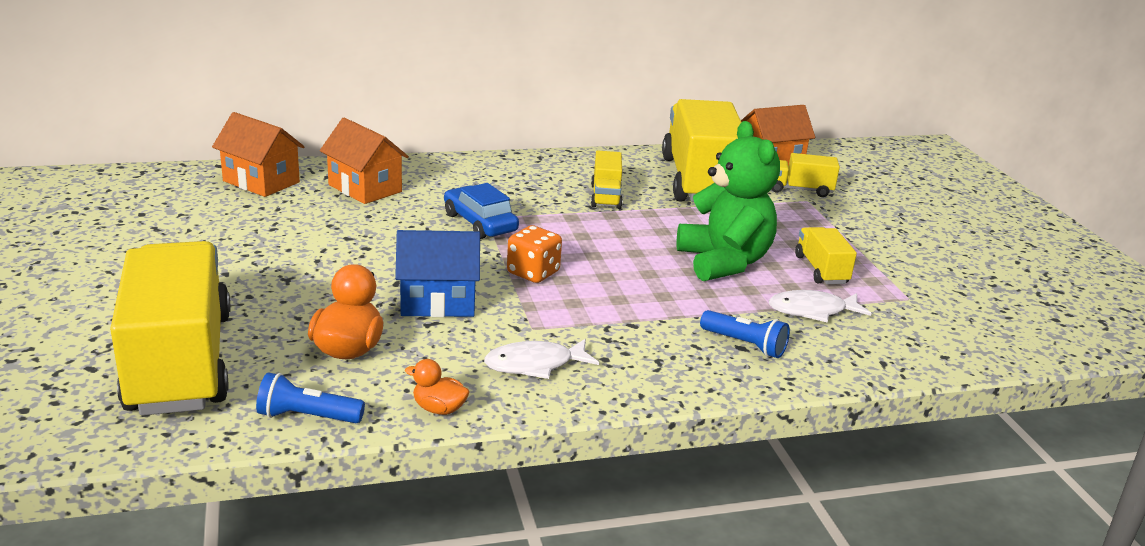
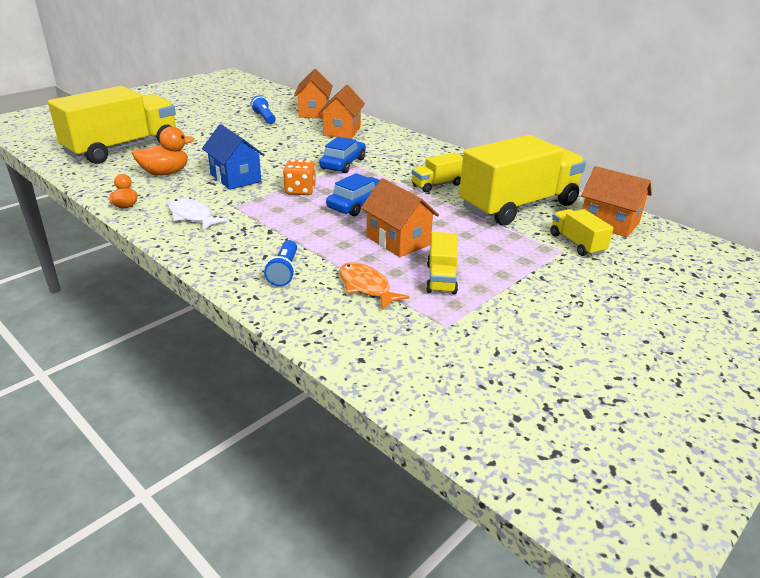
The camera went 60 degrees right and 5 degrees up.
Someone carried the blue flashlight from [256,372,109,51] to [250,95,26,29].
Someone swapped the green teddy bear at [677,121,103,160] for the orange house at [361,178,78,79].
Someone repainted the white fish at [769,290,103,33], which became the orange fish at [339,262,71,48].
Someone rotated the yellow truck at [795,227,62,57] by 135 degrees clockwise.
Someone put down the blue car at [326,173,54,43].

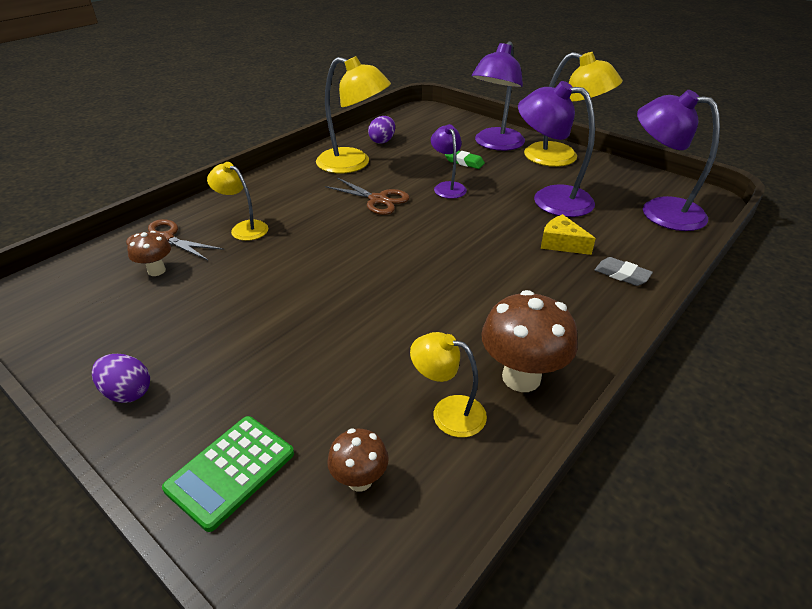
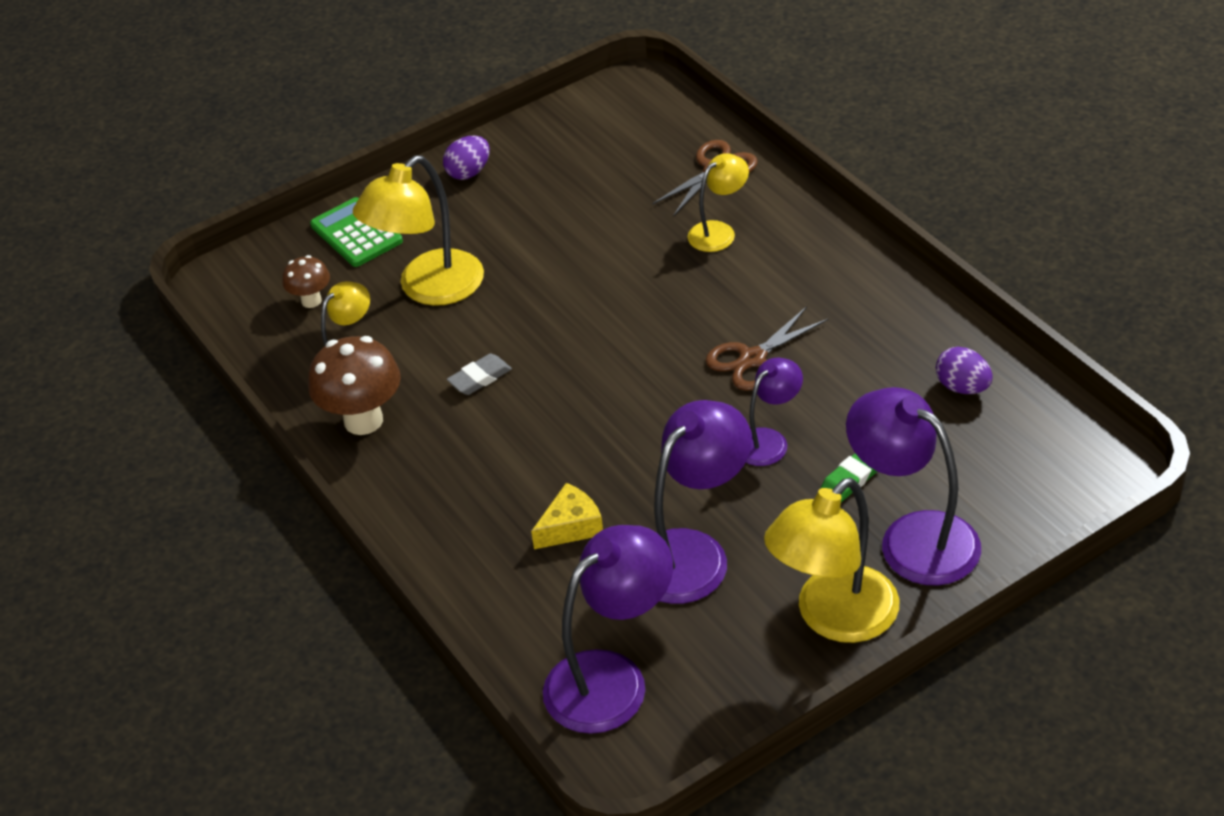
The camera went 110 degrees right and 5 degrees up.
Someone took away the brown mushroom at [127,231,44,45].
Someone carried the yellow lamp from [316,56,75,117] to [353,156,131,150].
Someone rotated the purple lamp at [431,124,36,75] by 45 degrees counterclockwise.
Someone carried the grey eraser from [595,257,58,29] to [447,353,65,42].

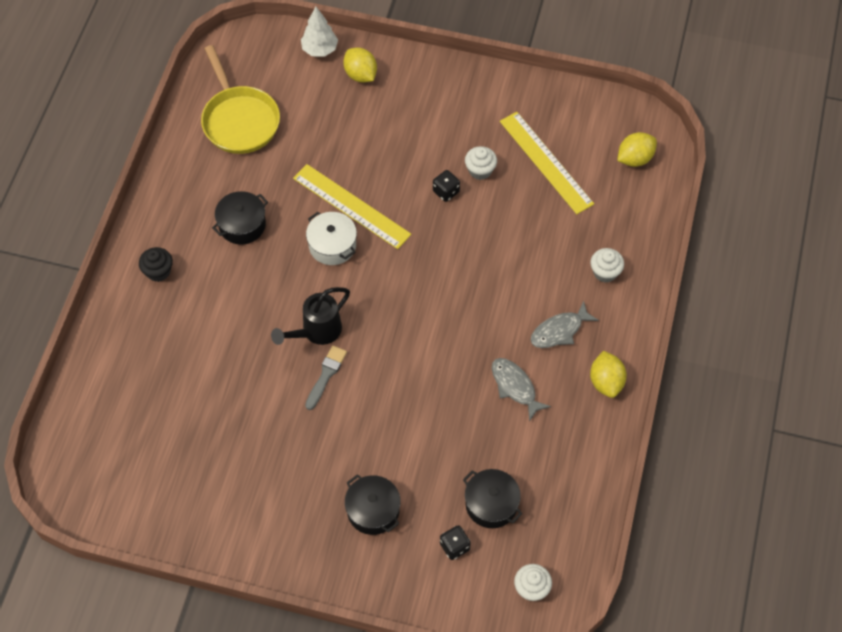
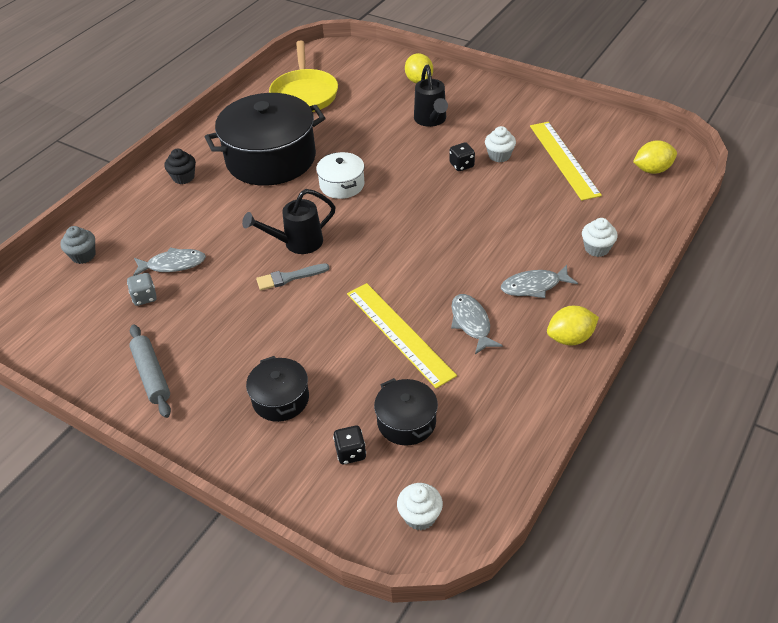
The camera went 20 degrees right and 15 degrees down.
Someone scaled the black pot at [212,191,56,54] by 2.09.
Someone carried the yellow ruler from [293,164,118,85] to [347,283,110,105].
Someone took away the white tree at [301,7,37,50].
Someone rotated the grey brush at [305,346,42,64] by 150 degrees counterclockwise.
Someone rotated the yellow lemon at [590,351,37,47] by 60 degrees clockwise.
Someone put down the grey cupcake at [60,226,35,38].
Someone put down the grey dice at [127,273,30,33].
Someone put down the grey rolling pin at [129,325,42,93].
Someone put down the grey fish at [133,247,73,29].
Someone put down the black watering can at [414,65,34,62].

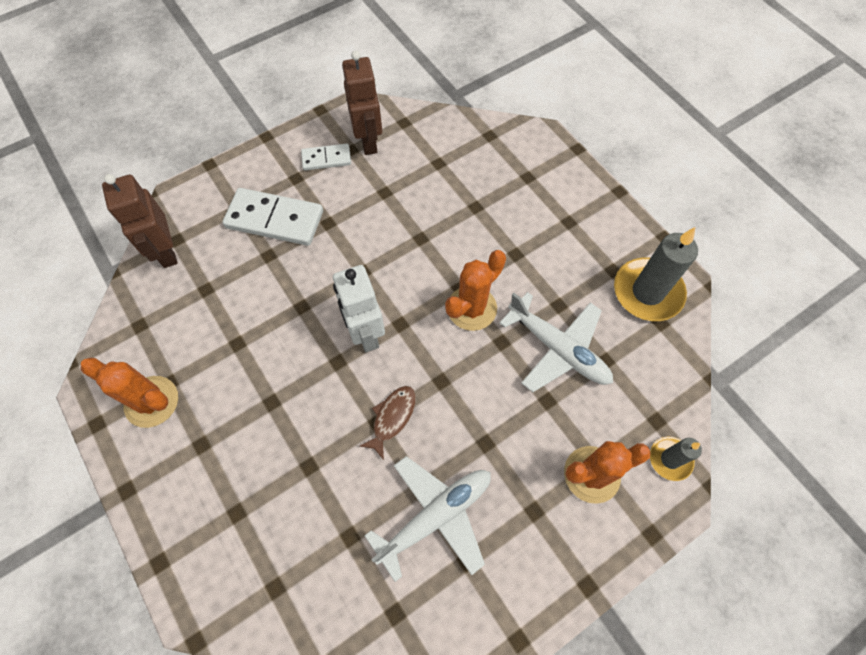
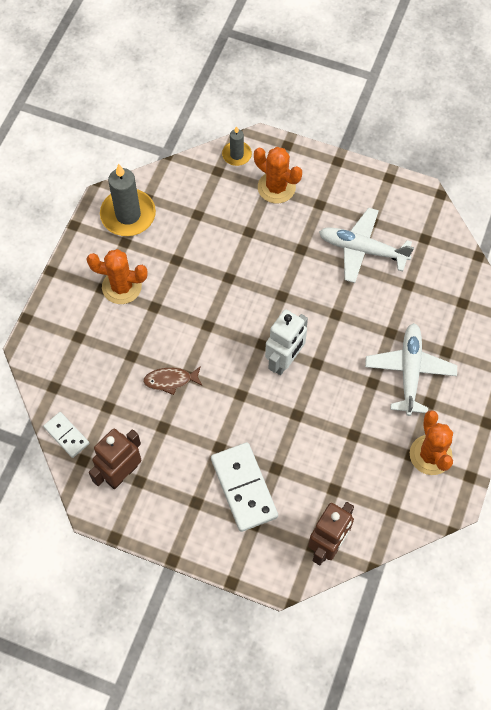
The camera went 125 degrees left and 0 degrees up.
Someone carried the white domino from [301,144,50,27] to [43,412,46,46].
Someone carried the brown fish from [359,386,57,74] to [143,366,59,29].
Someone carried the orange cactus from [445,250,61,81] to [86,249,62,55].
Someone carried the white plane from [499,292,114,100] to [365,323,92,93].

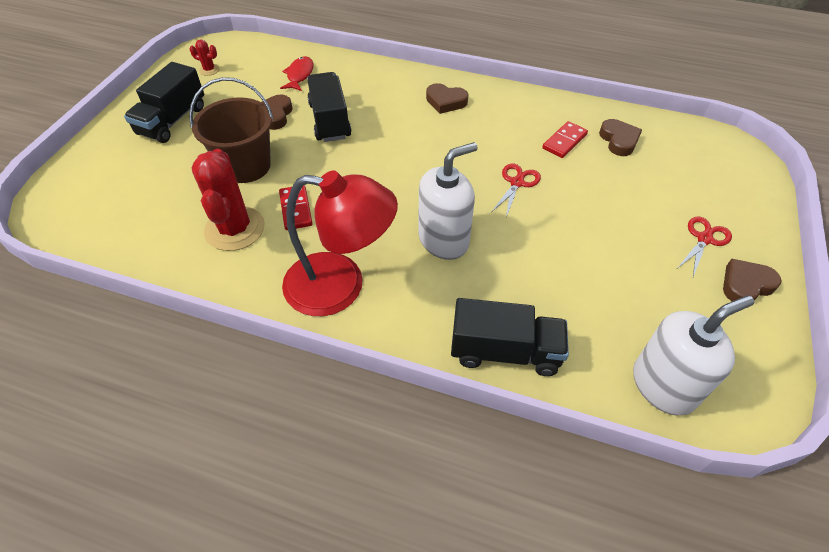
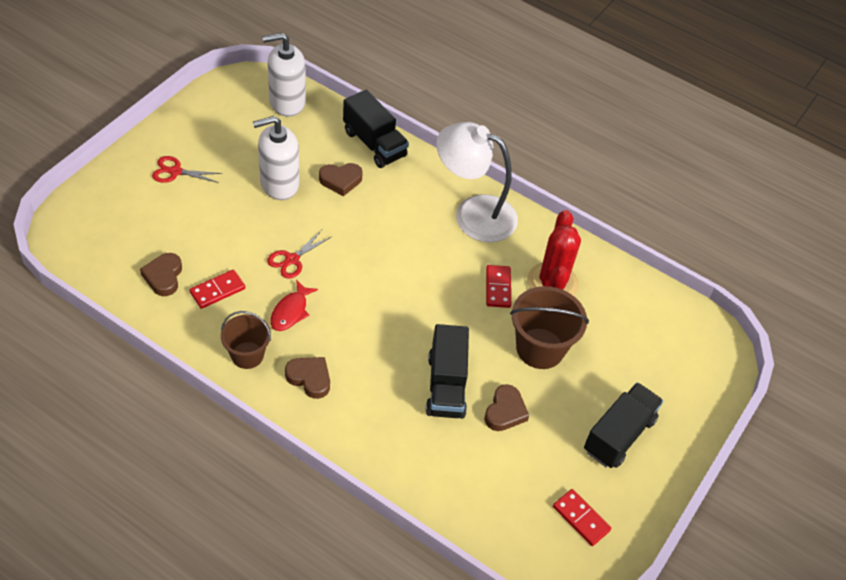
The camera went 170 degrees left and 0 degrees up.
Someone swapped the red cactus at [190,40,30,36] for the red domino at [553,489,58,57].
Someone carried the red fish from [280,56,34,35] to [270,280,48,51].
Someone repainted the red lamp at [282,170,116,146], which became the white lamp at [436,122,82,120].
Someone carried the white soap dispenser from [418,142,60,118] to [253,116,46,84].
Someone rotated the black truck at [451,298,118,78] by 150 degrees counterclockwise.
Someone rotated the red scissors at [678,216,54,61] by 45 degrees clockwise.
Someone carried the brown heart from [723,259,59,42] to [319,163,44,33].
Someone put down the brown bucket at [221,311,50,58].

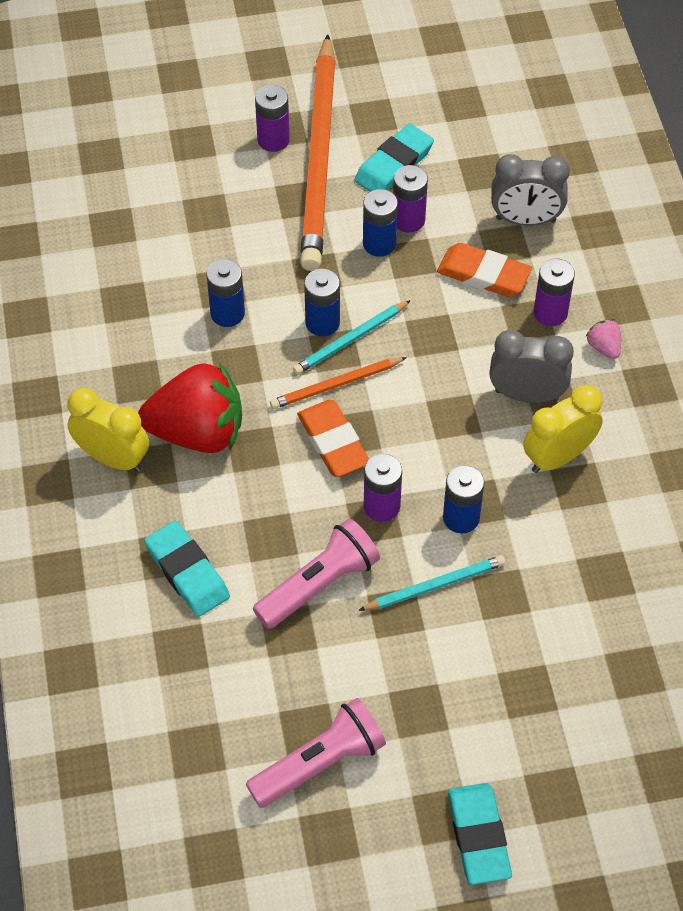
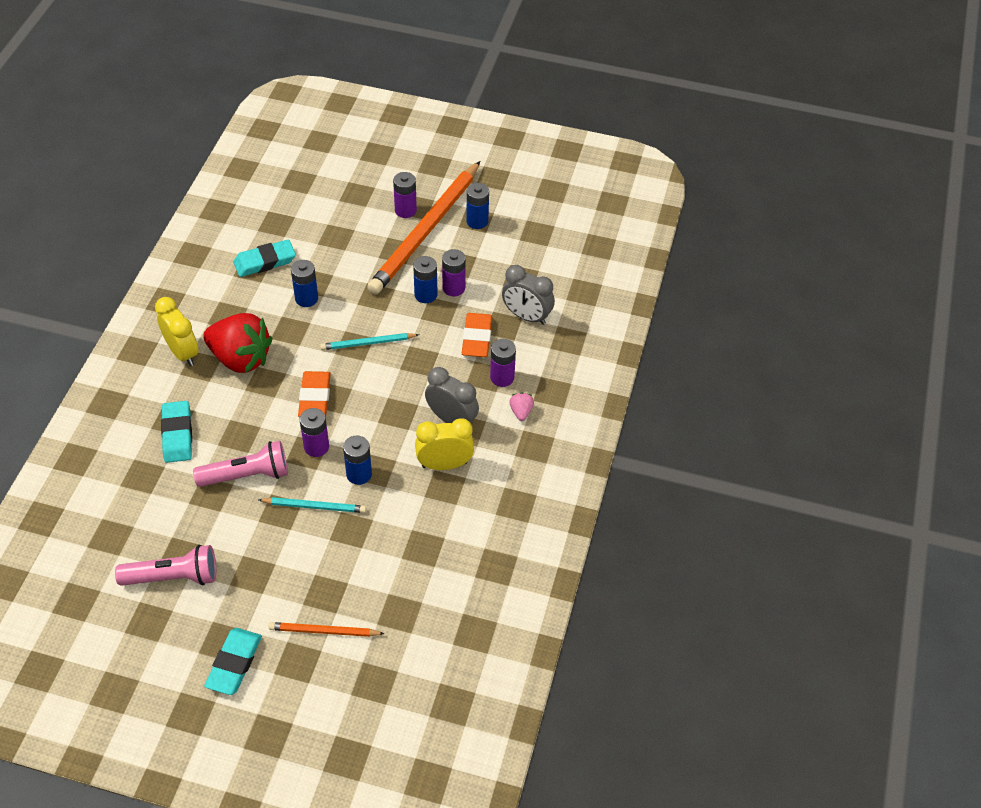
The camera went 25 degrees right and 5 degrees down.
Someone carried the orange pencil from [270,357,137,52] to [268,622,117,15].
Someone carried the blue battery from [304,269,36,67] to [466,183,23,46].
Someone carried the turquoise eraser from [355,123,79,69] to [233,239,63,38].
Someone rotated the orange eraser at [437,243,95,54] by 45 degrees clockwise.

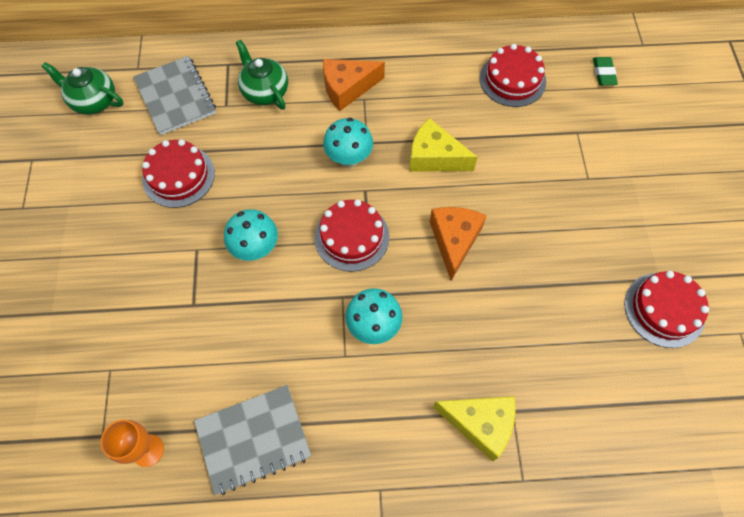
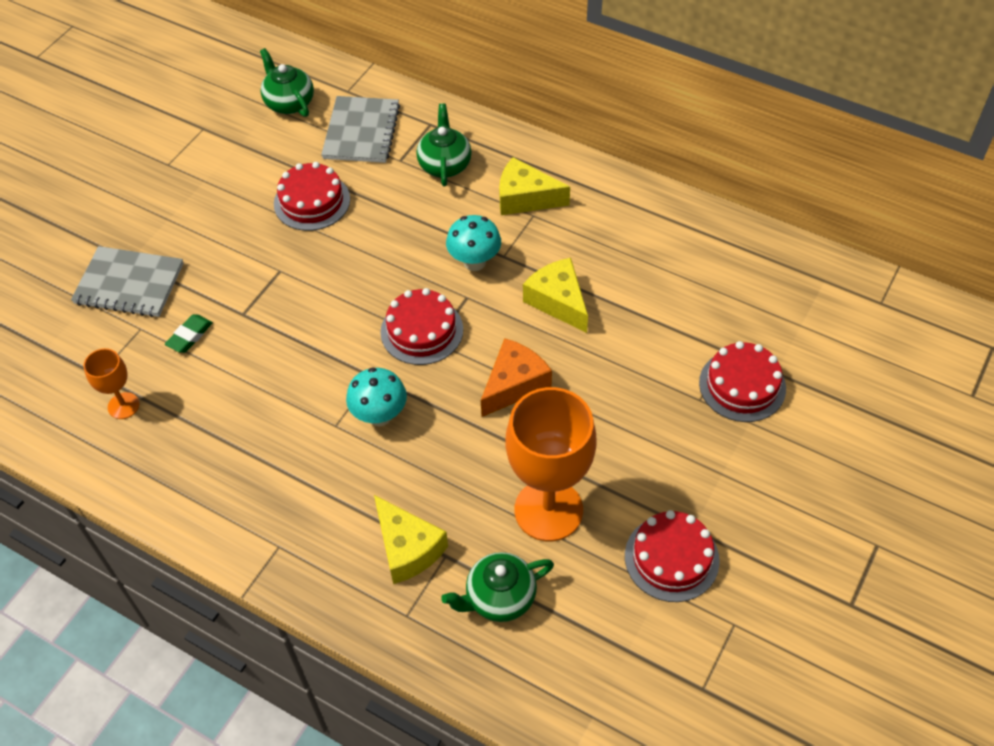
The camera went 35 degrees right and 10 degrees down.
Someone carried the grey notebook from [194,385,117,110] to [71,246,113,71].
Someone took away the turquoise mushroom at [224,209,54,52].
Someone repainted the orange cheese at [323,59,62,52], which became the yellow cheese at [499,157,71,58].
Someone carried the red cake from [479,44,67,63] to [699,341,87,81].
Someone carried the green eraser from [593,57,25,28] to [165,314,48,39].
Someone put down the green teapot at [441,552,113,70].
Someone put down the orange goblet at [506,387,91,154].

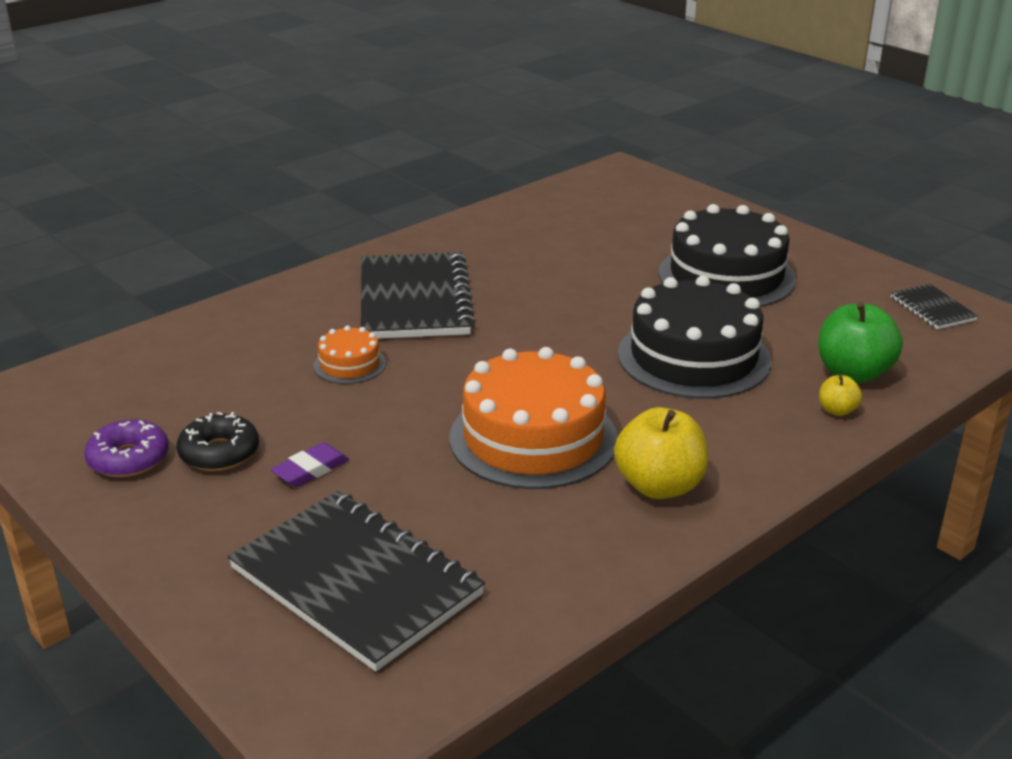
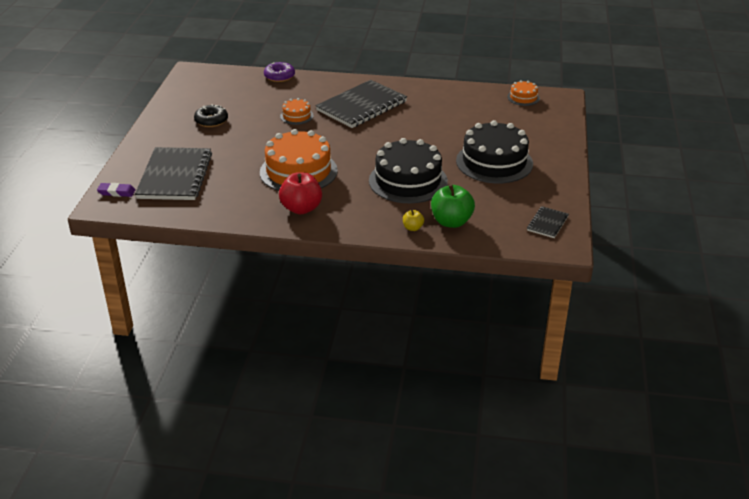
The camera went 50 degrees right and 5 degrees up.
Someone carried the purple donut from [84,419,85,58] to [264,62,31,20].
Someone carried the purple eraser from [270,442,79,45] to [97,183,39,14].
Someone repainted the yellow apple at [614,407,94,92], which became the red apple at [279,172,43,42].
Someone put down the orange cake at [507,80,33,26].

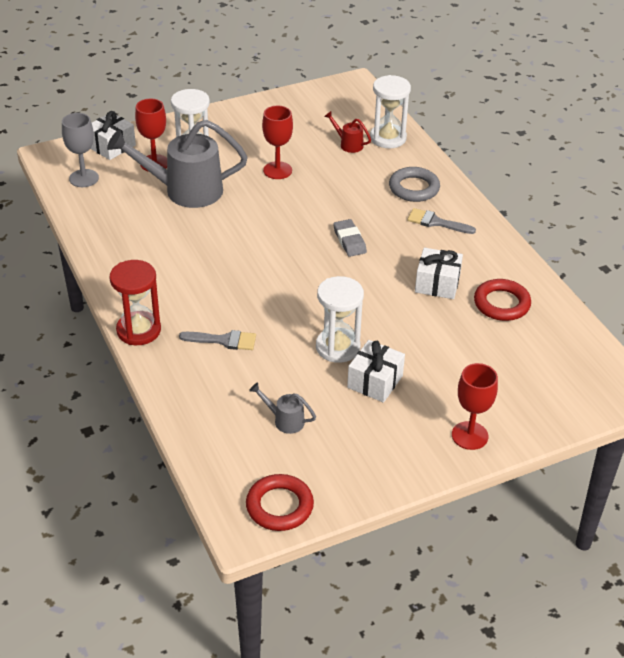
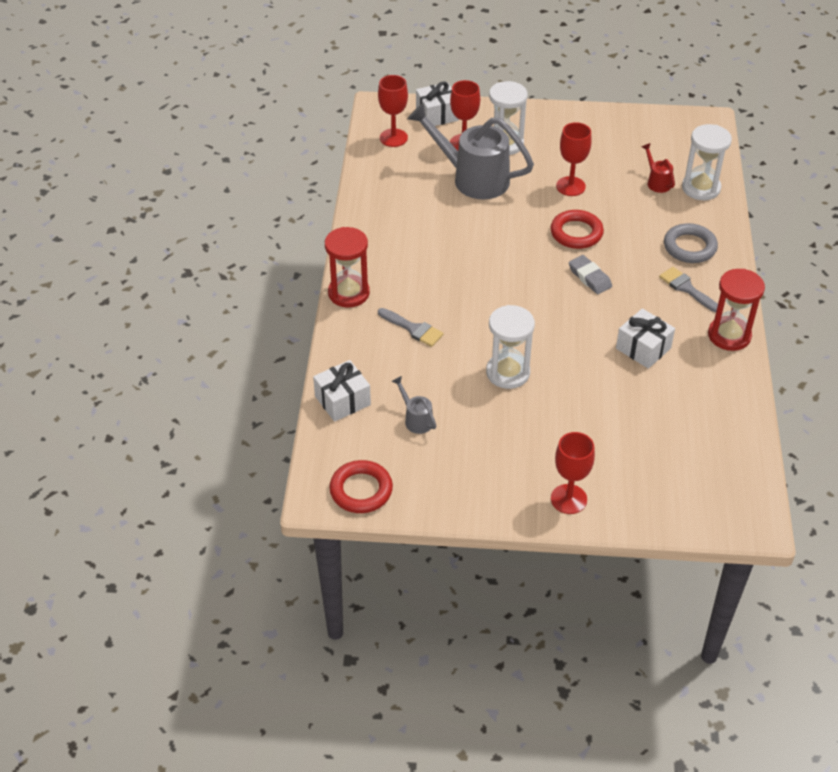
The camera went 30 degrees right and 5 degrees up.
Someone repainted the grey goblet at [62,113,37,74], which became the red goblet at [378,75,30,72].
Someone rotated the grey eraser at [333,219,34,38] by 45 degrees counterclockwise.
Someone carried the white gift from [347,340,58,63] to [313,360,58,62].
Someone carried the red ring from [474,279,57,42] to [550,210,54,39].
Someone put down the red hourglass at [708,269,57,82].

